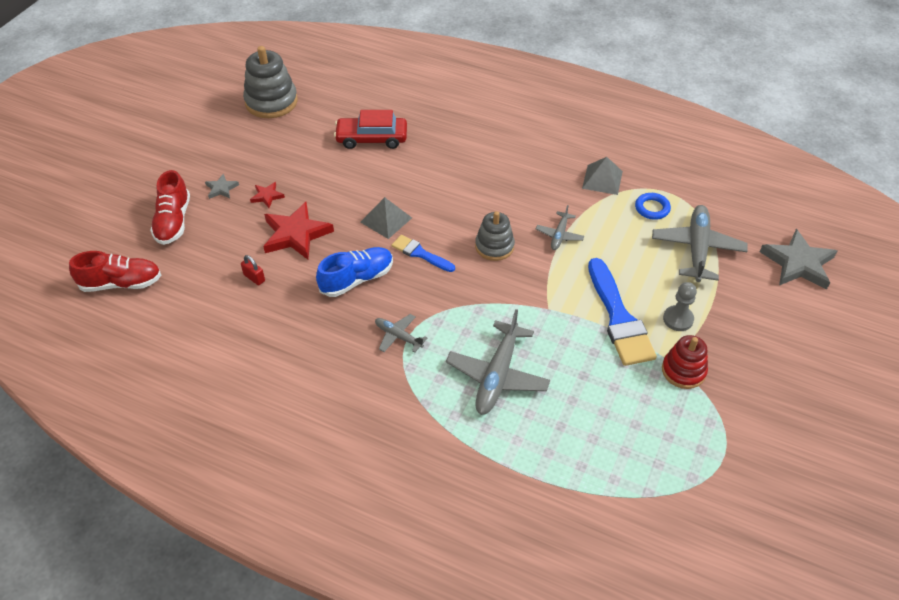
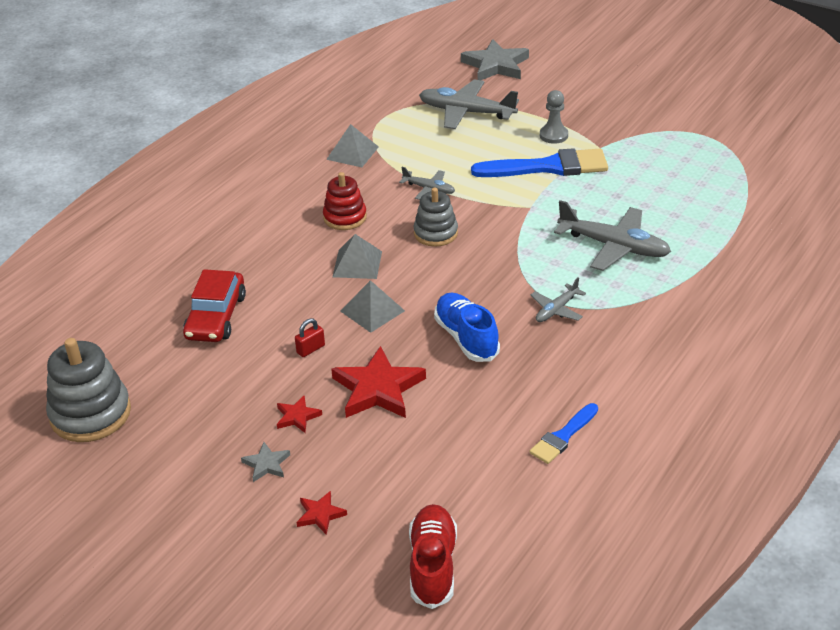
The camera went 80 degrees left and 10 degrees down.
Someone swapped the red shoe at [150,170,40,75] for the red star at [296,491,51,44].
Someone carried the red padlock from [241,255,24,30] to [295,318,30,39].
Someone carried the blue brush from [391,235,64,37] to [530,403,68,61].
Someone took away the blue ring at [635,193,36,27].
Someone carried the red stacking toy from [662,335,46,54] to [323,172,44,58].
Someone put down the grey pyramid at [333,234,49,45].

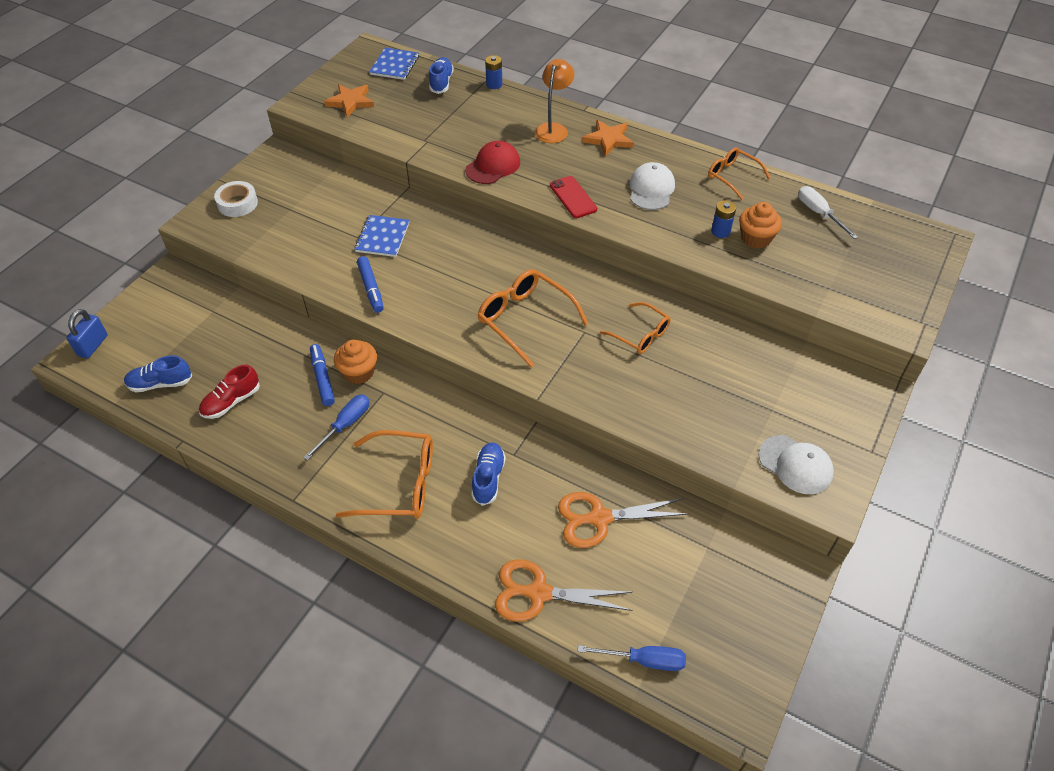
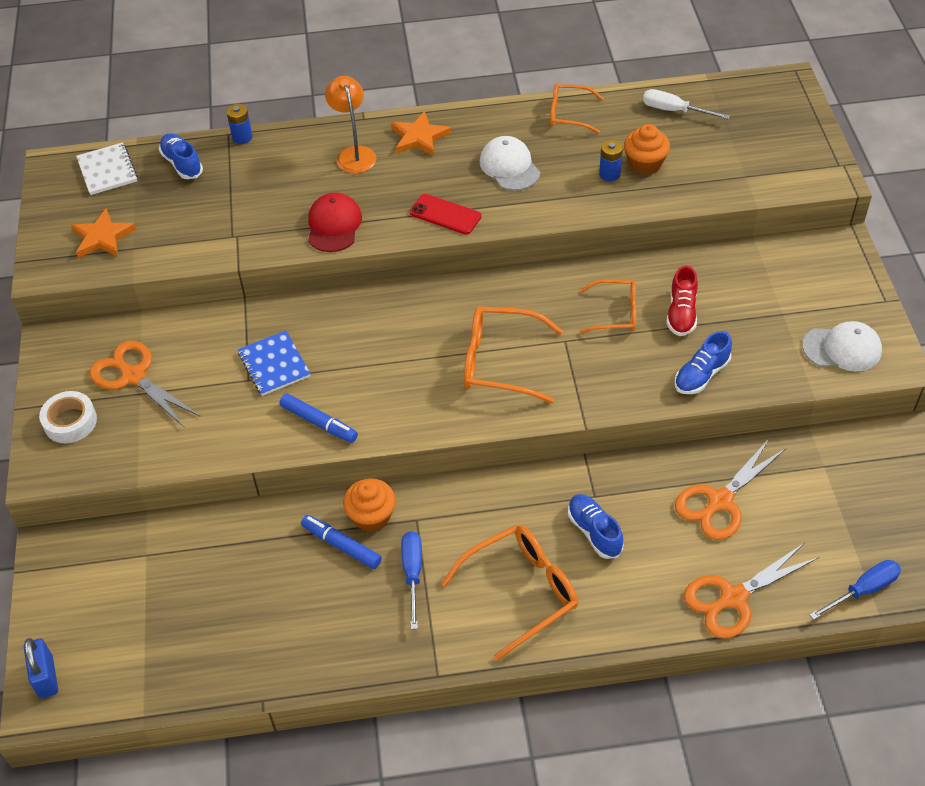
The camera went 35 degrees left and 0 degrees up.
Someone carried the blue shoe from [124,355,68,37] to [674,331,58,63].
Someone carried the red shoe from [199,364,61,55] to [666,266,32,70].
Someone repainted the blue notebook at [369,48,50,32], which became the white notebook at [76,142,62,53].
Someone put down the orange scissors at [89,341,112,87].

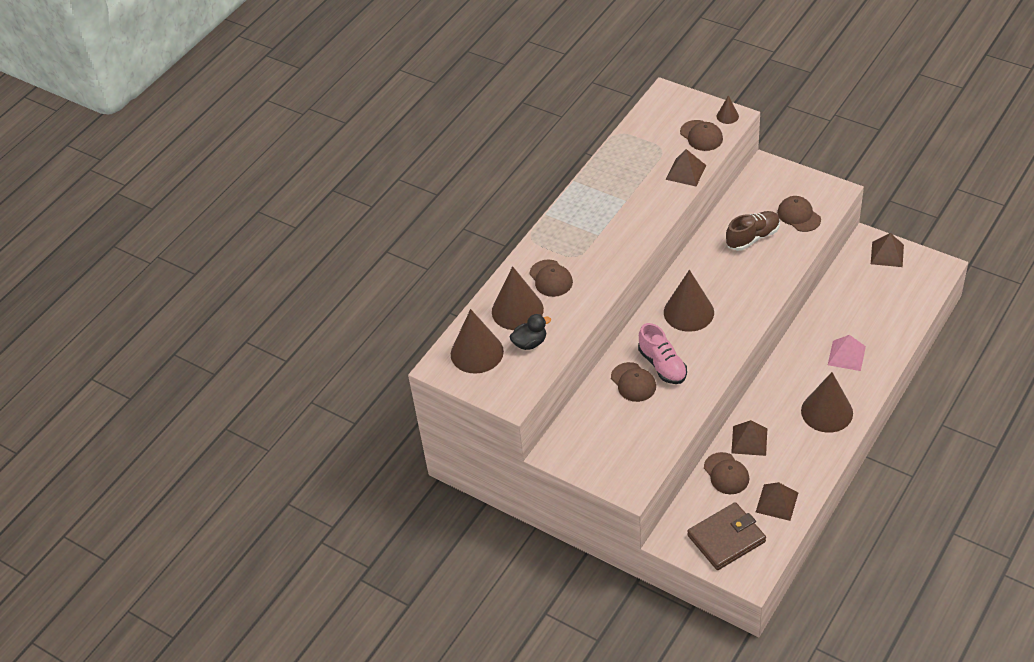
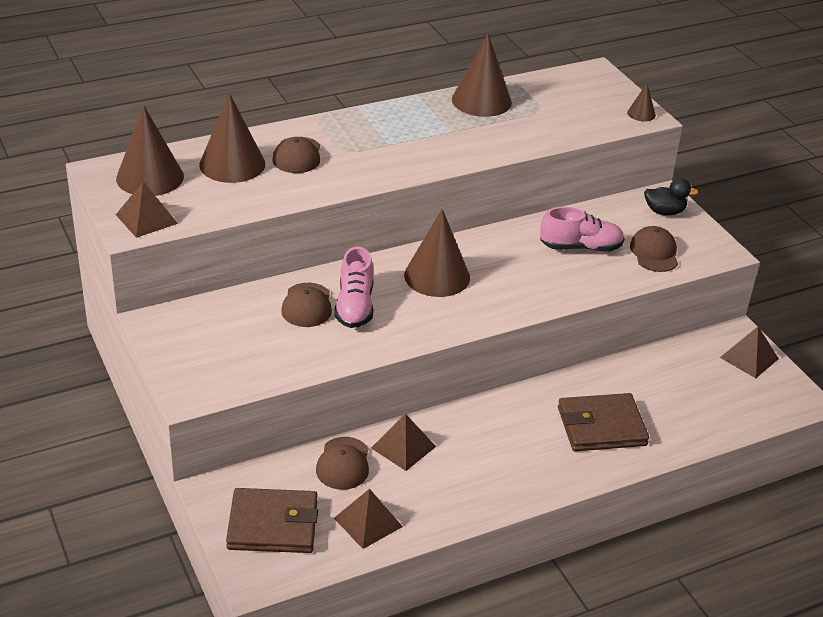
The camera went 25 degrees right and 10 degrees down.
Someone carried the black duck from [510,314,41,36] to [644,178,54,37].
Someone carried the brown pyramid from [666,149,40,37] to [116,182,62,56].
Someone took away the brown cap at [680,120,43,31].
Someone repainted the brown shoe at [726,211,54,40], which became the pink shoe at [540,207,85,45].
Someone carried the brown cone from [801,372,52,61] to [452,34,60,83].
Someone swapped the pink pyramid at [828,335,38,36] for the brown wallet at [558,393,91,58].

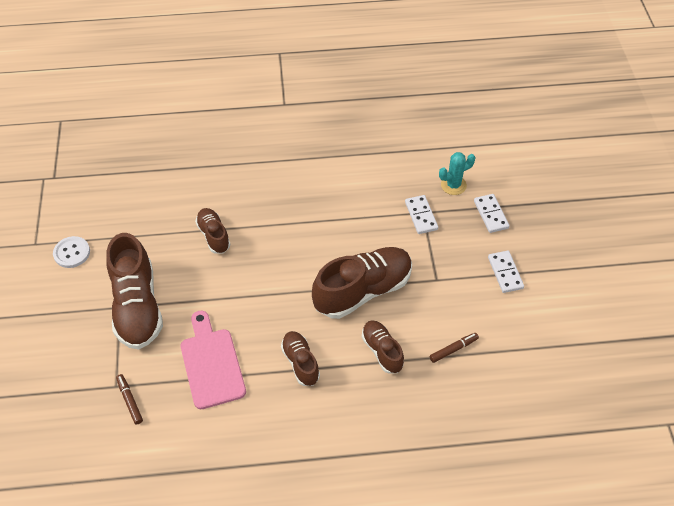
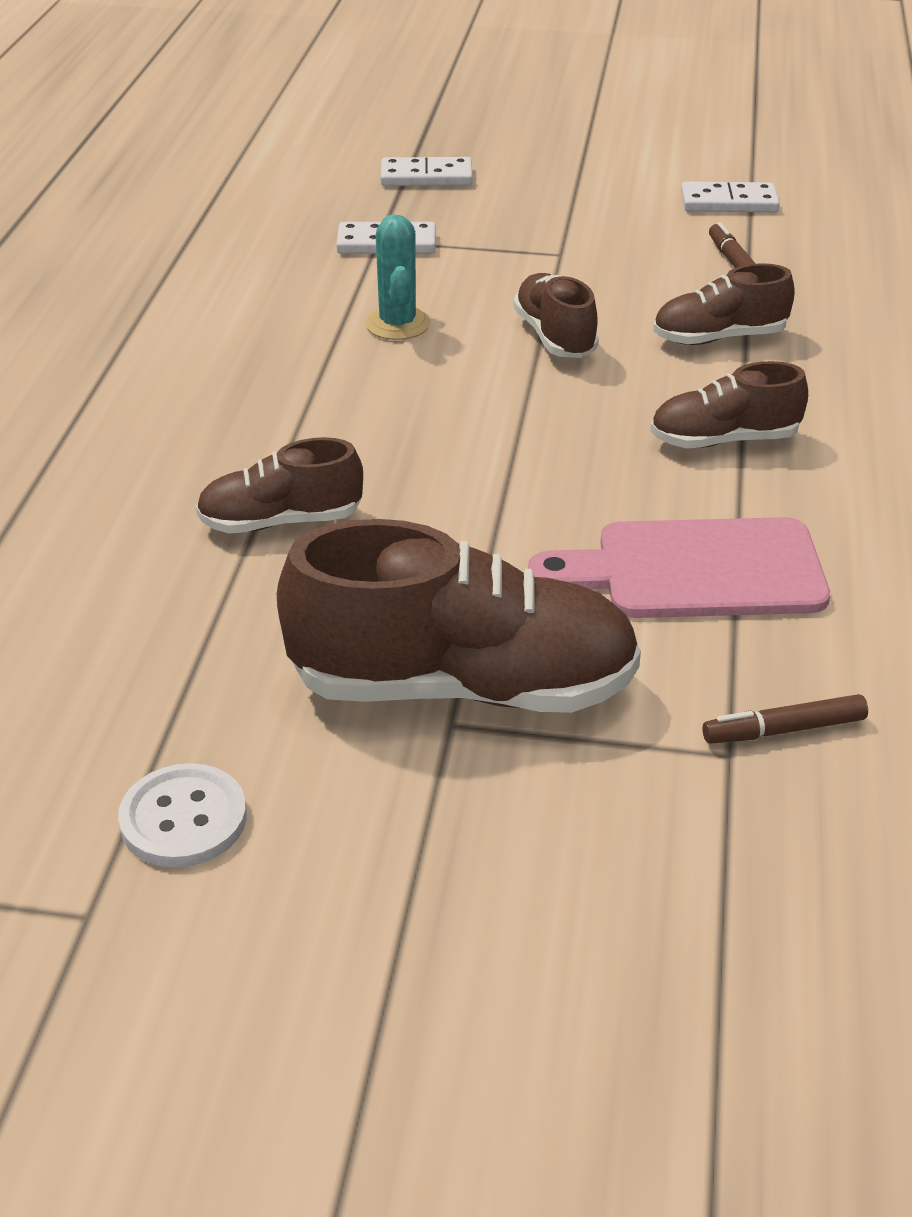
The camera went 75 degrees left and 15 degrees down.
Someone scaled the brown shoe at [312,247,100,72] by 0.54.
Someone carried the turquoise cactus from [439,152,37,43] to [365,215,65,125].
Someone carried the white domino from [488,251,36,42] to [681,181,99,31].

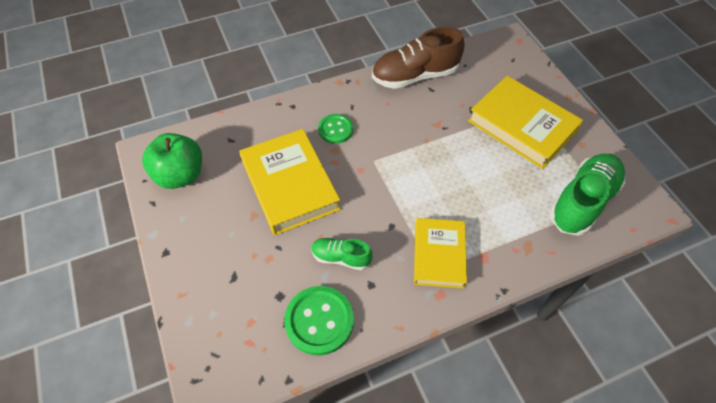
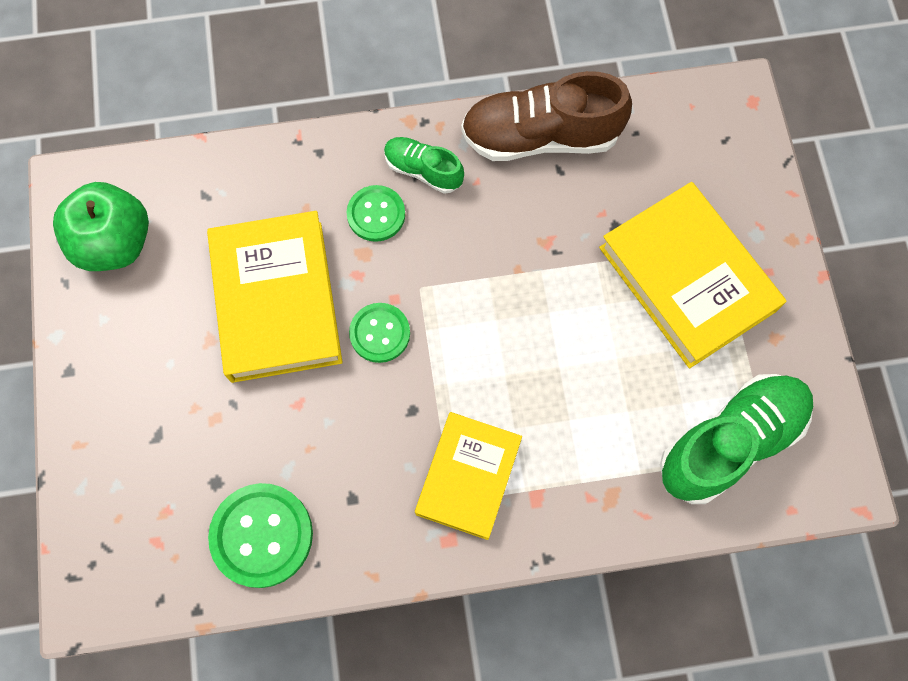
The camera went 15 degrees right and 15 degrees up.
Someone carried the green shoe from [311,238,62,32] to [384,137,80,57].
Someone put down the green button at [349,303,61,60].

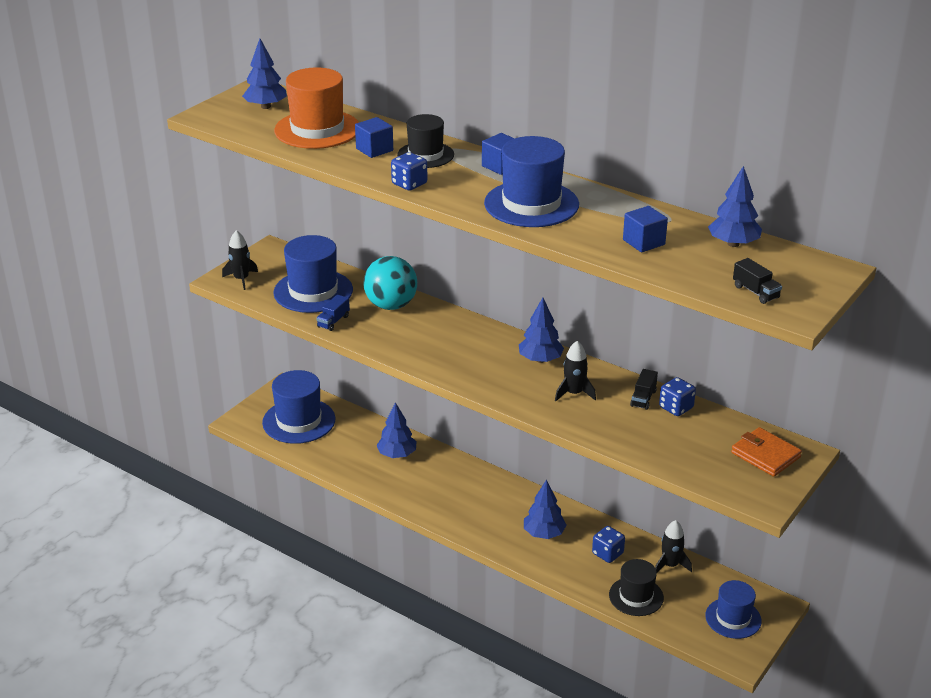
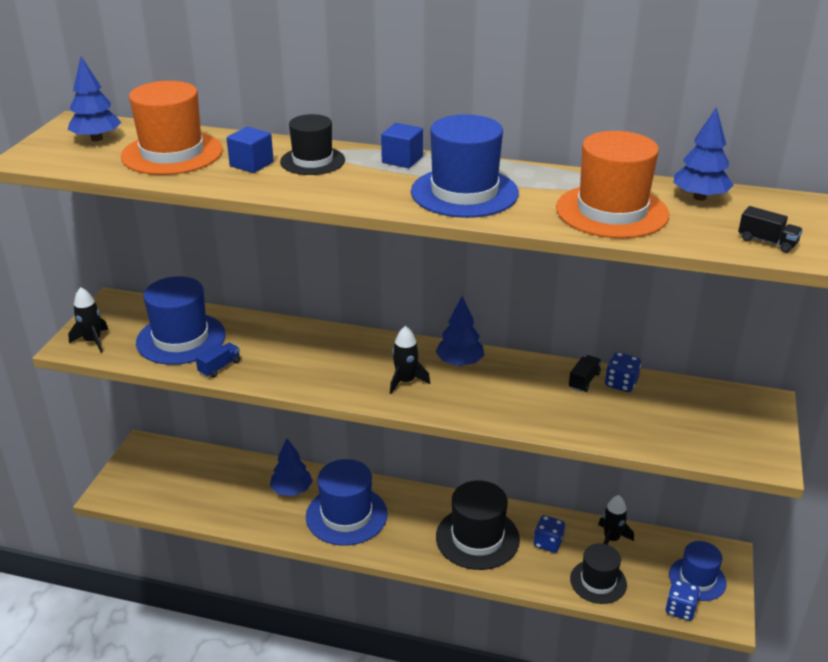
The camera went 20 degrees left and 0 degrees up.
Someone carried the blue hat from [262,370,74,74] to [306,459,81,87].
Someone rotated the blue truck at [316,295,34,36] by 150 degrees counterclockwise.
Someone took away the turquoise ball at [363,256,54,54].
Someone carried the blue dice from [391,152,36,39] to [665,580,35,41].
Someone swapped the blue tree at [524,479,42,60] for the black hat at [436,480,84,90].
Someone carried the black rocket from [555,341,41,60] to [390,326,40,68].
Someone swapped the blue cube at [623,206,45,46] for the orange hat at [556,131,113,107].
Someone rotated the black truck at [630,369,28,41] by 150 degrees counterclockwise.
Someone took away the orange wallet at [731,427,71,50].

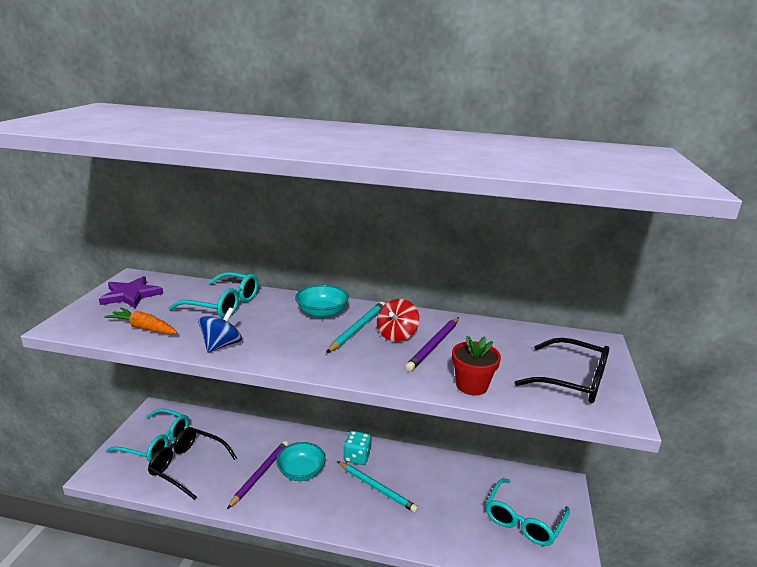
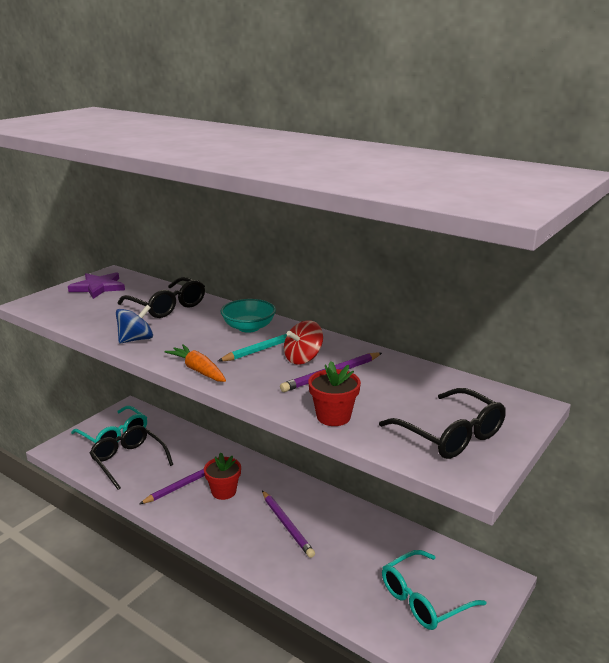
The camera went 25 degrees right and 0 degrees up.
Someone carried the orange carrot from [105,308,72,26] to [164,344,62,38].
Someone repainted the turquoise glasses at [169,272,89,46], which became the black glasses at [118,277,87,41].
Someone swapped the turquoise bowl at [276,442,50,39] for the red flower pot at [204,453,37,47].
Someone repainted the turquoise pencil at [337,461,81,52], which became the purple pencil at [262,490,53,68].
Someone took away the turquoise dice at [343,431,28,34].

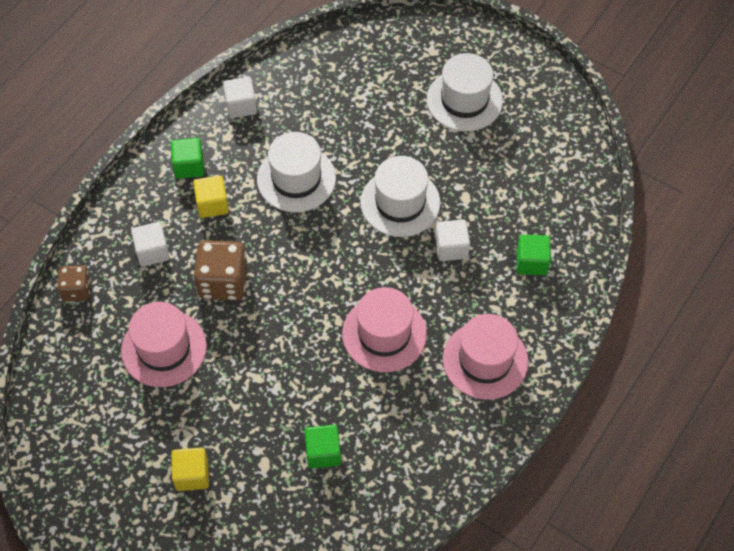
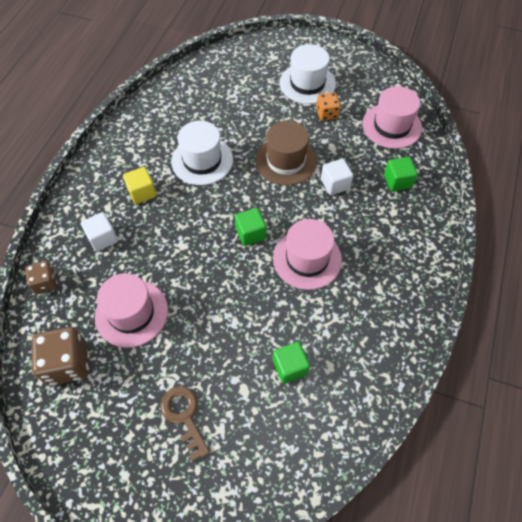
The camera went 15 degrees left and 0 degrees up.
Someone carried the green cube from [171,138,33,41] to [235,208,32,38].
Someone swapped the yellow cube at [171,447,38,44] for the brown key at [161,386,49,76].
Someone carried the brown dice from [193,240,55,61] to [32,327,57,58].
Someone took away the white cube at [223,77,34,41].
Someone repainted the white hat at [361,156,79,81], which became the brown hat at [255,121,62,65].
Someone carried the pink hat from [443,314,85,86] to [363,86,59,63].
Someone put down the orange dice at [316,92,25,29].

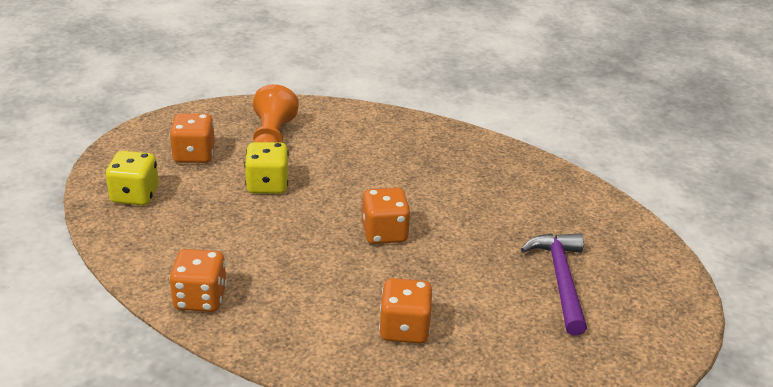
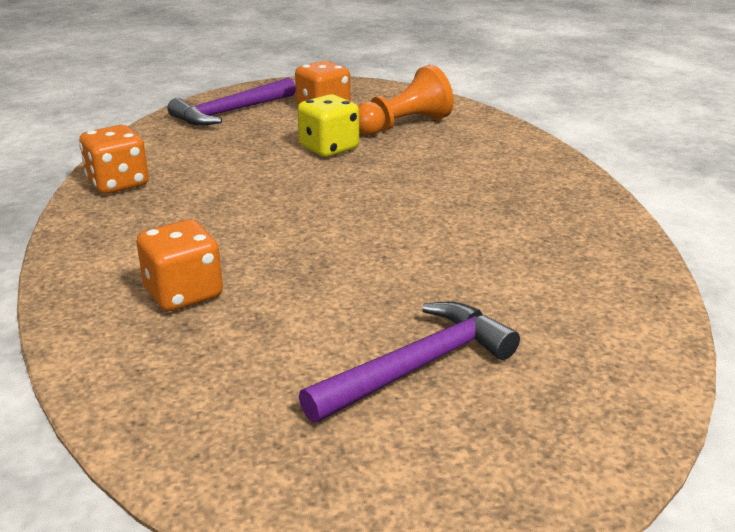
The camera went 55 degrees right and 5 degrees down.
Someone swapped the yellow dice at [106,151,53,55] for the purple hammer at [168,78,128,48].
Someone took away the orange dice at [362,188,49,56].

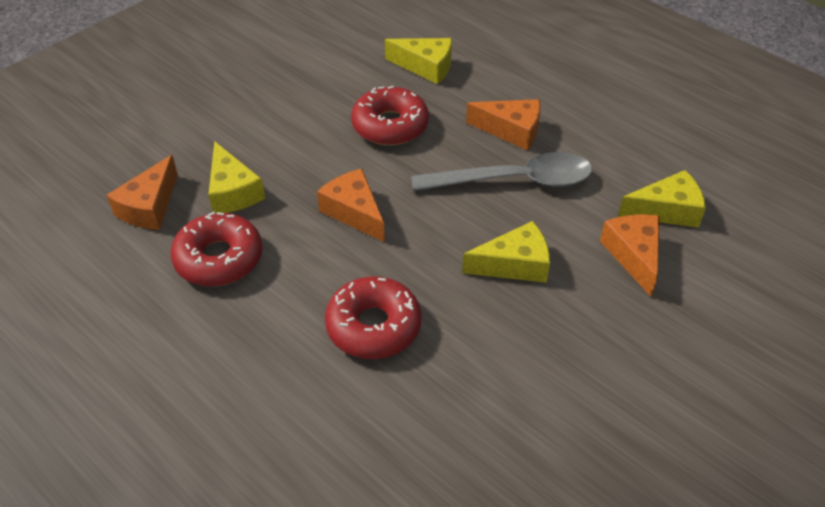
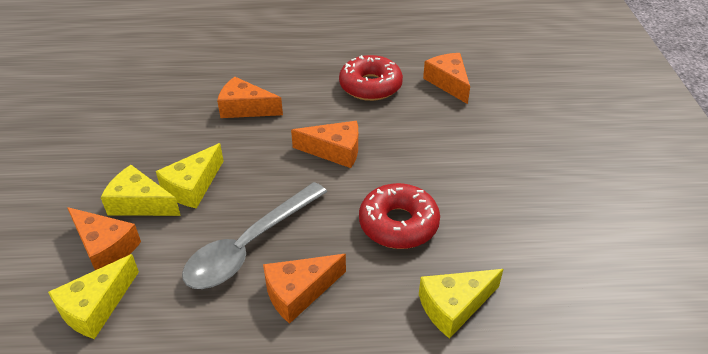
The camera went 135 degrees right and 5 degrees down.
Someone carried the yellow cheese from [208,141,57,72] to [101,165,80,51].
Someone swapped the red donut at [325,276,97,83] for the orange cheese at [217,77,66,41].

